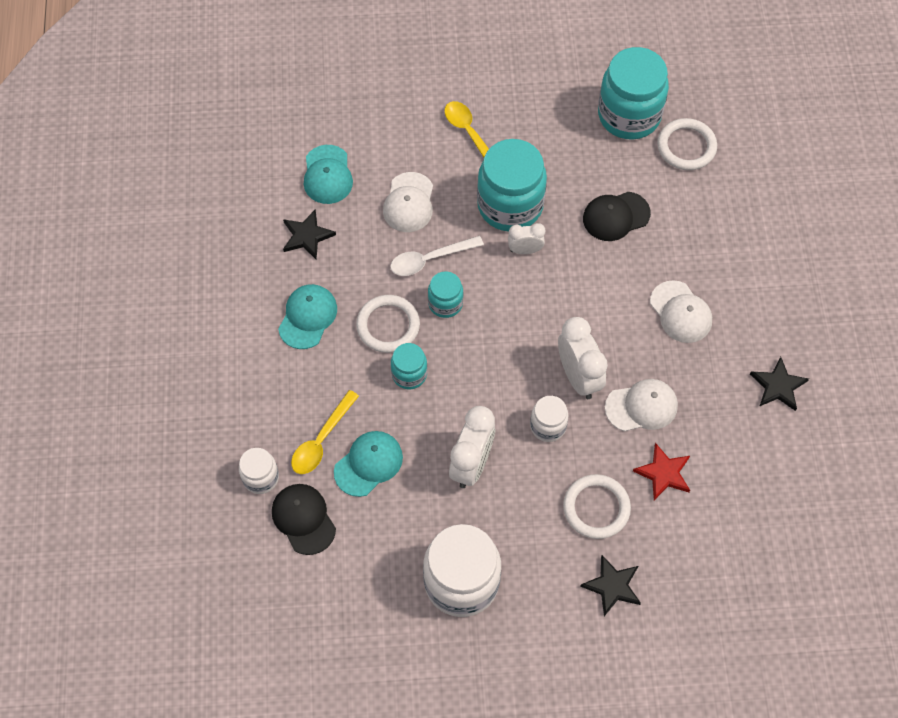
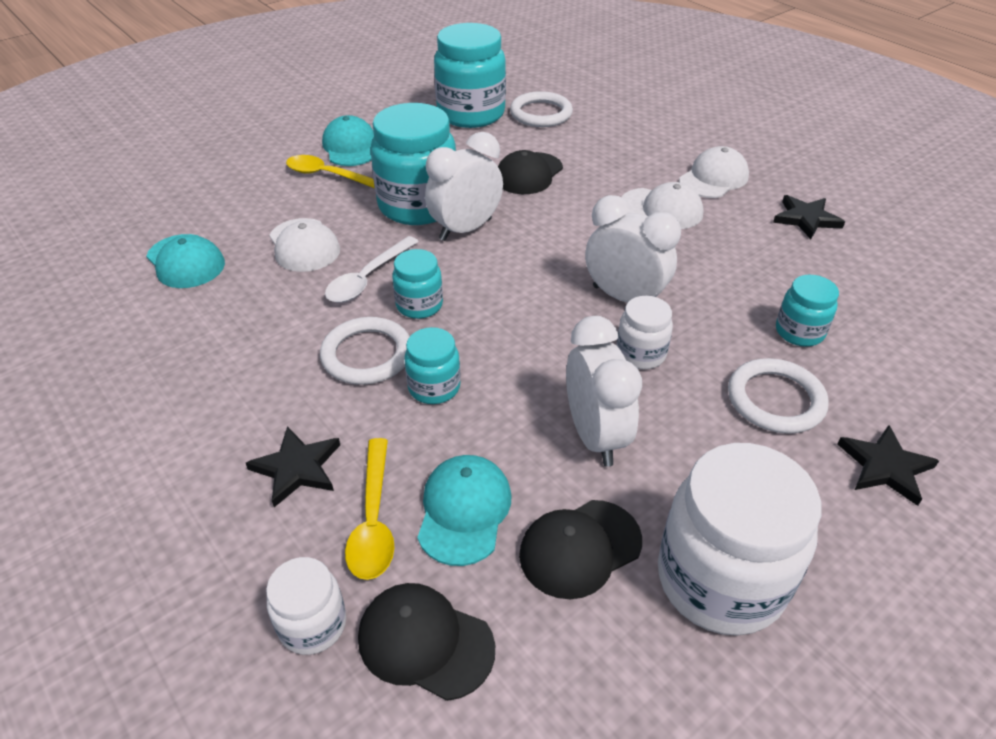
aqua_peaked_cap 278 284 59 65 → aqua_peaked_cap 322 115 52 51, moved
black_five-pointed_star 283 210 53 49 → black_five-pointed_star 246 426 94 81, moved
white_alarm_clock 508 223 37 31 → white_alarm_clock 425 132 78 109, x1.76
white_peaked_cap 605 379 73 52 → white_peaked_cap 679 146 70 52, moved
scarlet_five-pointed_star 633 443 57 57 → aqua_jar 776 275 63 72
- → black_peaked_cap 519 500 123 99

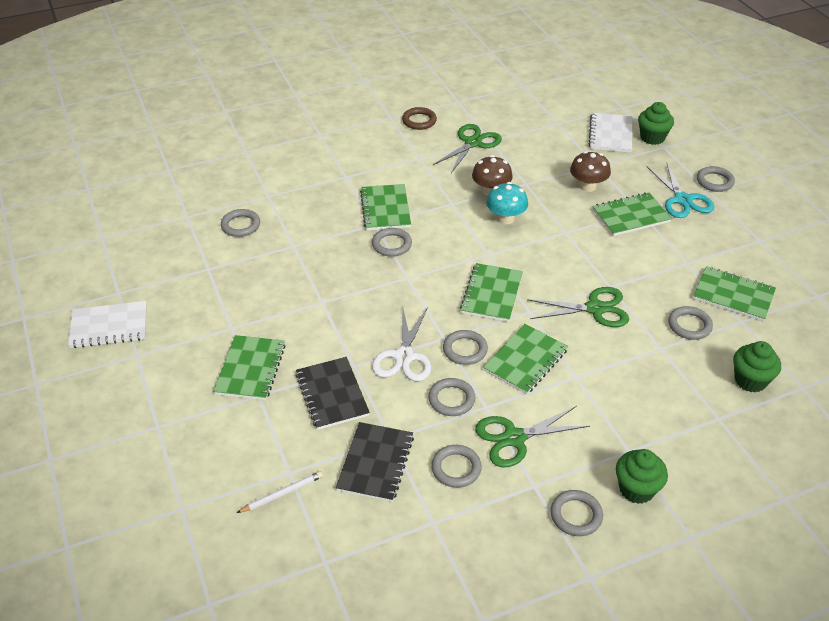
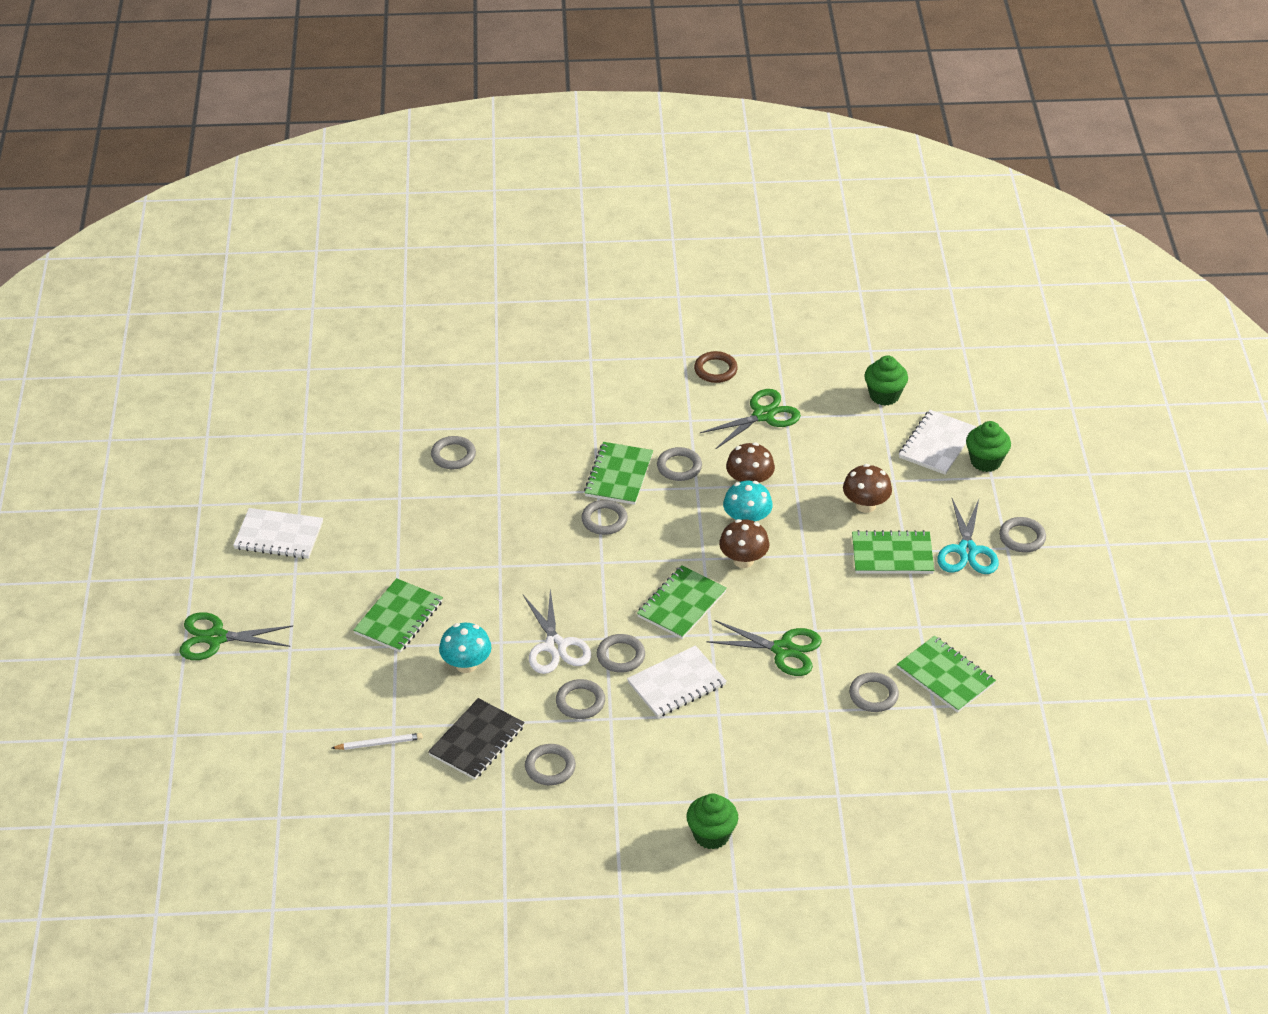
black_exercise_book 296 357 74 73 → aqua_toadstool 439 623 53 50
white_shears 372 307 59 74 → white_shears 523 589 68 85, 45 degrees counterclockwise
emerald_shears 475 406 115 61 → emerald_shears 180 612 113 48, moved
emerald_exercise_book 483 324 85 70 → white_exercise_book 627 645 100 73
gray_hoop 550 490 53 46 → gray_hoop 657 447 45 34, moved
emerald_fairy_cake 733 341 48 51 → emerald_fairy_cake 864 355 44 51, moved
- → brown_toadstool 719 519 51 49

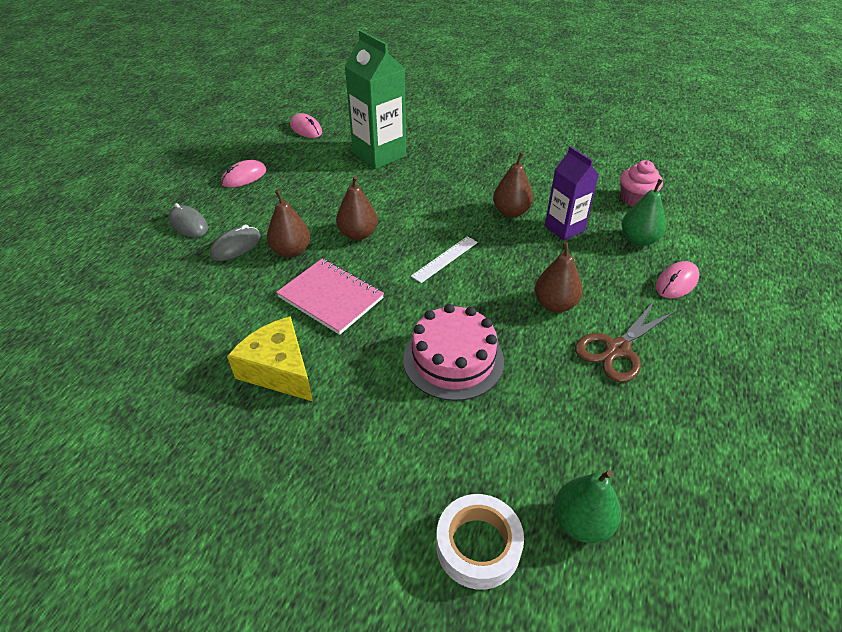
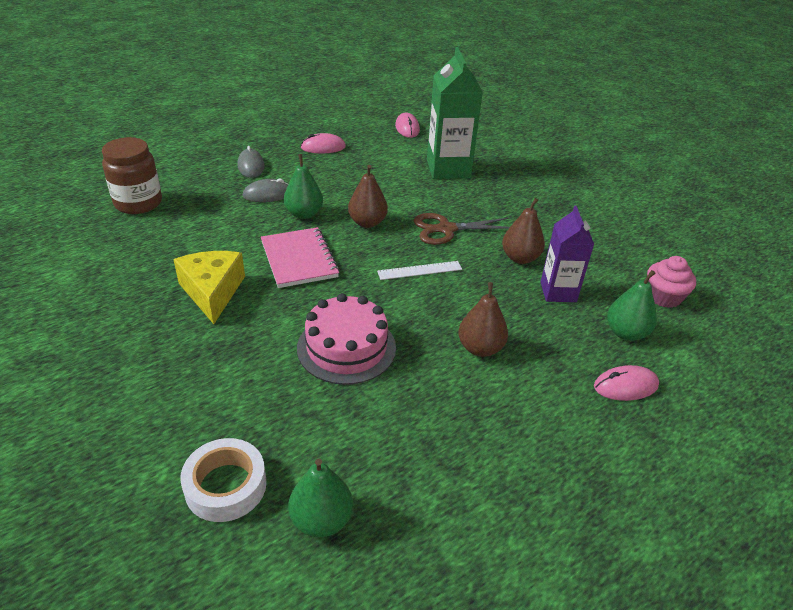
brown_pear_fruit 267 190 43 68 → emerald_pear_fruit 284 154 39 65
brown_shears 575 301 100 81 → brown_shears 414 213 96 32, moved
- → brown_jar 102 137 60 77

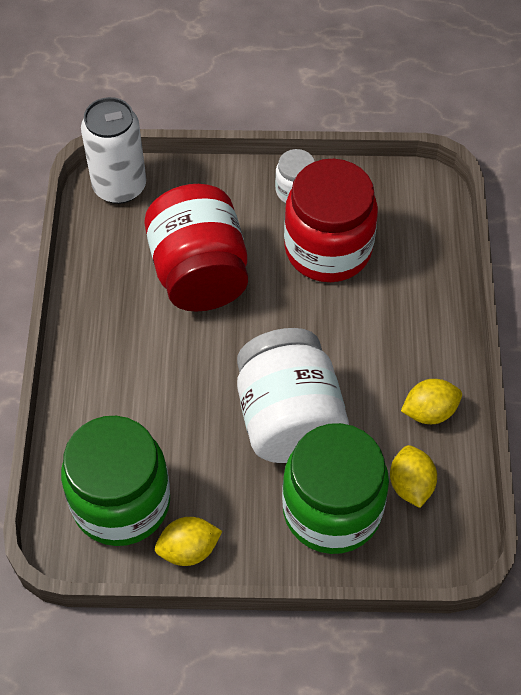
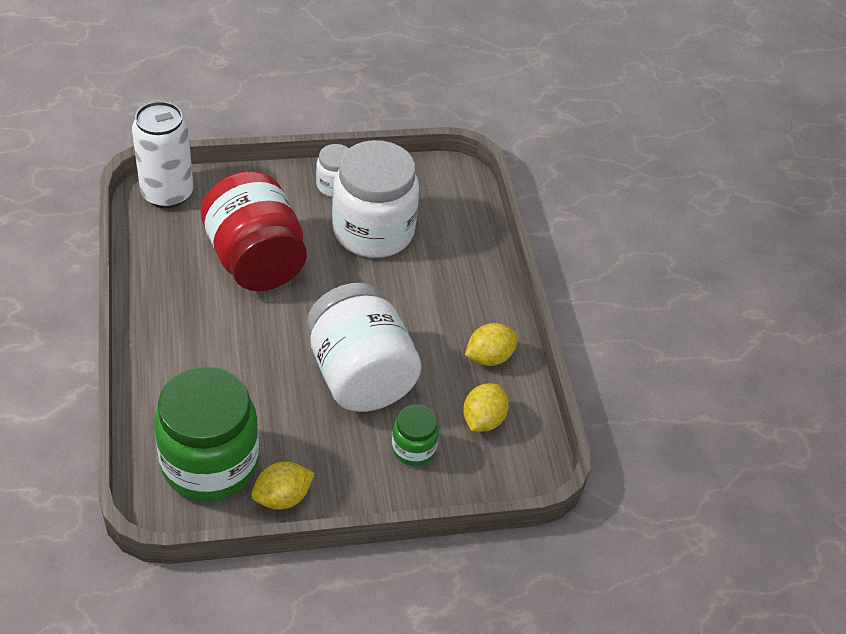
emerald_jar 282 423 107 131 → emerald_jar 392 405 47 61, x0.47
scarlet_jar 284 159 94 123 → white_jar 332 140 87 118
golden_toy_lemon 390 445 47 63 → golden_toy_lemon 463 383 46 49, 45 degrees clockwise

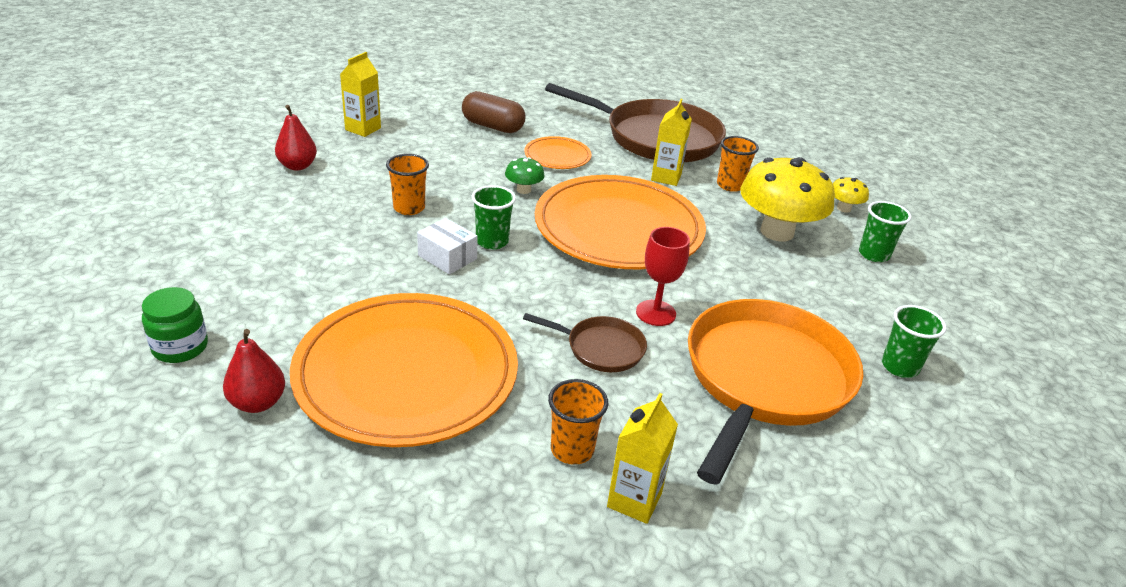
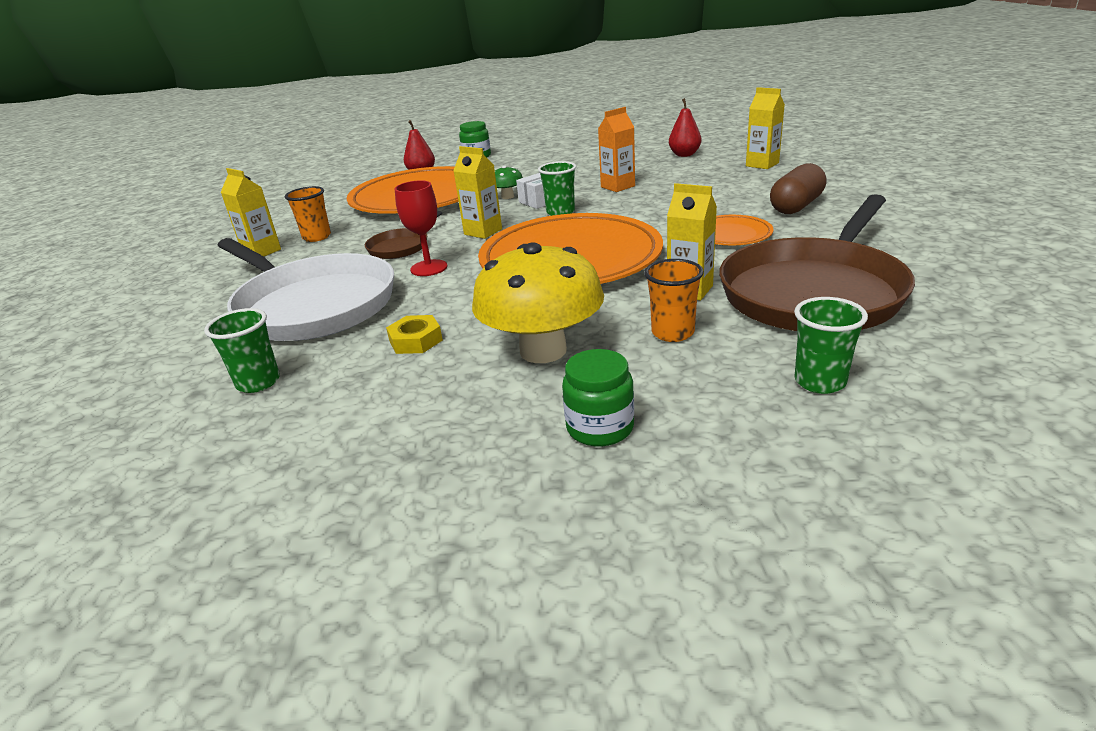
orange-coloured_cup 386 154 43 61 → orange-coloured_milk_carton 598 107 37 85
emerald_toadstool 505 157 40 37 → emerald_toadstool 495 165 28 34, moved
orange-coloured_pan 688 299 175 186 → white_pan 217 238 177 103
golden_toadstool 833 177 36 36 → emerald_jar 562 349 72 98
emerald_cup 859 201 53 61 → emerald_cup 794 297 74 97, moved
- → golden_hexagon_nut 386 315 57 39
- → golden_milk_carton 453 146 49 93

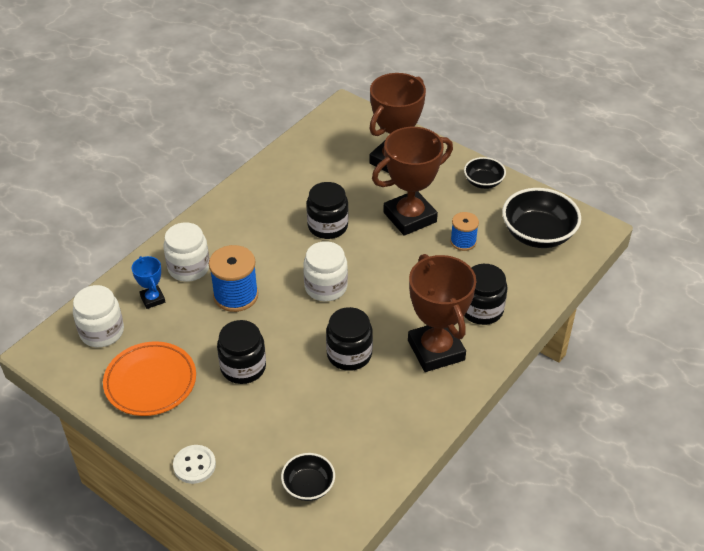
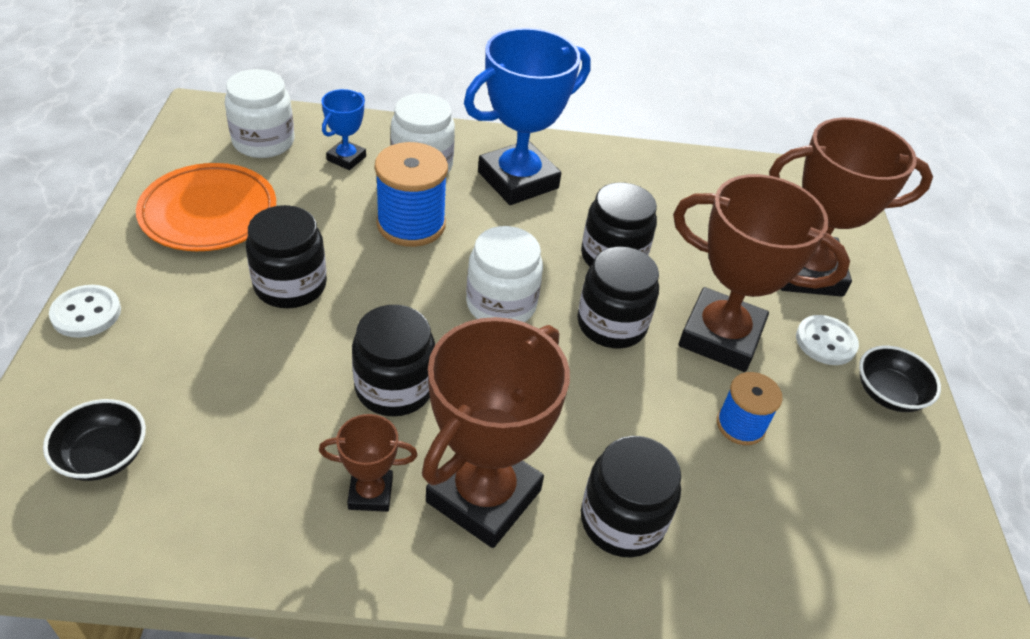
black_deep_dish 502 188 79 60 → -
- → brown_prize_cup 319 414 99 98
- → cobalt_prize_cup 464 28 127 177
- → black_jar 577 246 82 102
- → white_button 796 315 63 50

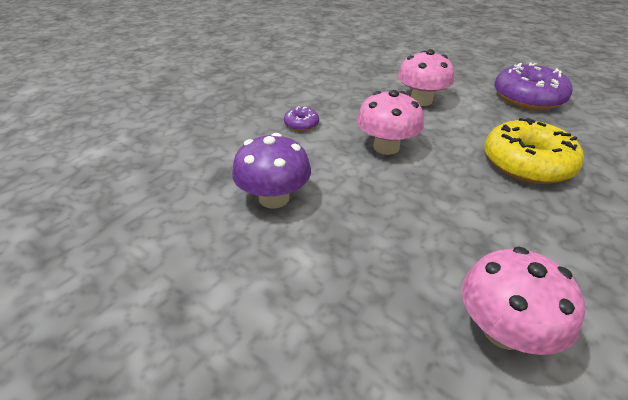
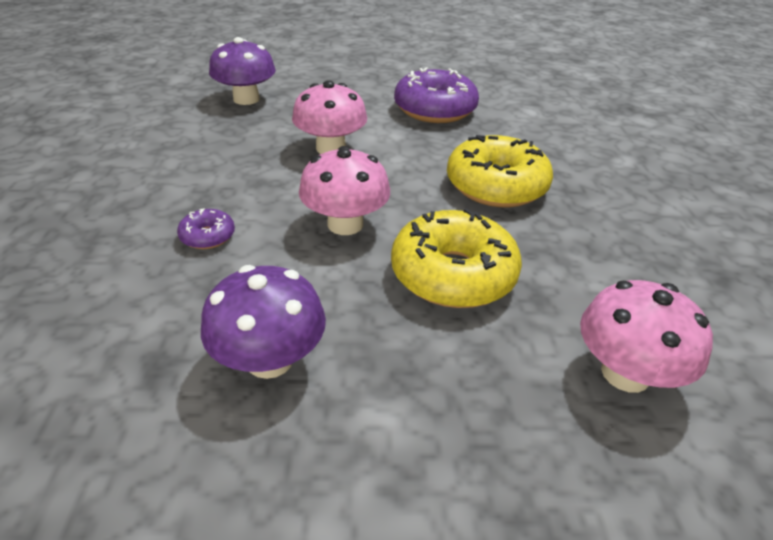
- → violet_toadstool 209 37 67 68
- → golden_donut 391 208 131 100

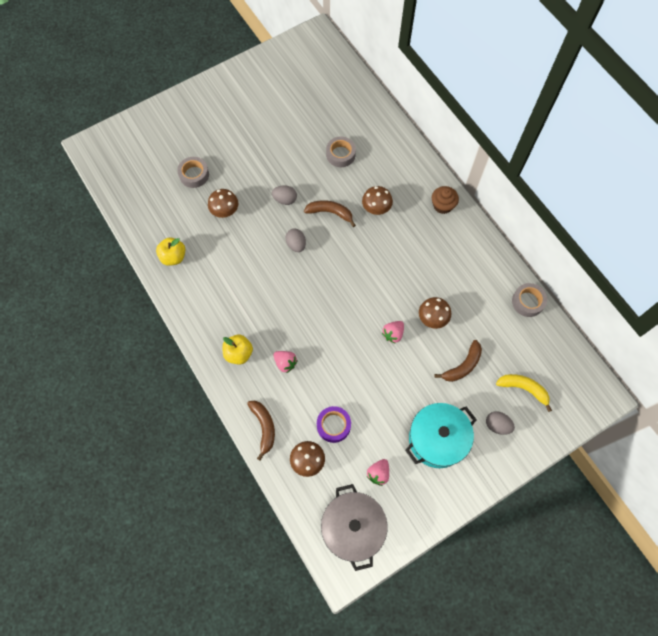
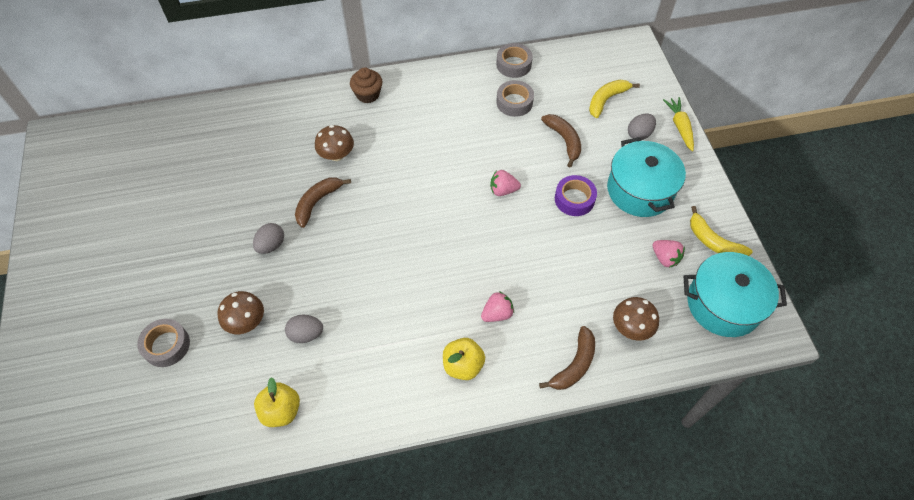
brown_banana_fruit 247 400 28 61 → brown_banana_fruit 539 326 56 64, 120 degrees clockwise
gray_egg_shape 285 229 21 23 → gray_egg_shape 285 314 38 29, moved
violet_sticky_tape 317 406 34 37 → violet_sticky_tape 555 175 42 41, moved
gray_stockpot 321 484 67 87 → aqua_stockpot 684 252 103 85
gray_sticky_tape 326 137 30 30 → gray_sticky_tape 496 80 38 37, moved
rosy_strawberry 382 321 22 22 → rosy_strawberry 490 170 31 26, 120 degrees clockwise
brown_toadstool 419 297 32 32 → -
- → golden_toy_carrot 663 97 31 55
- → golden_banana_fruit 690 206 63 50

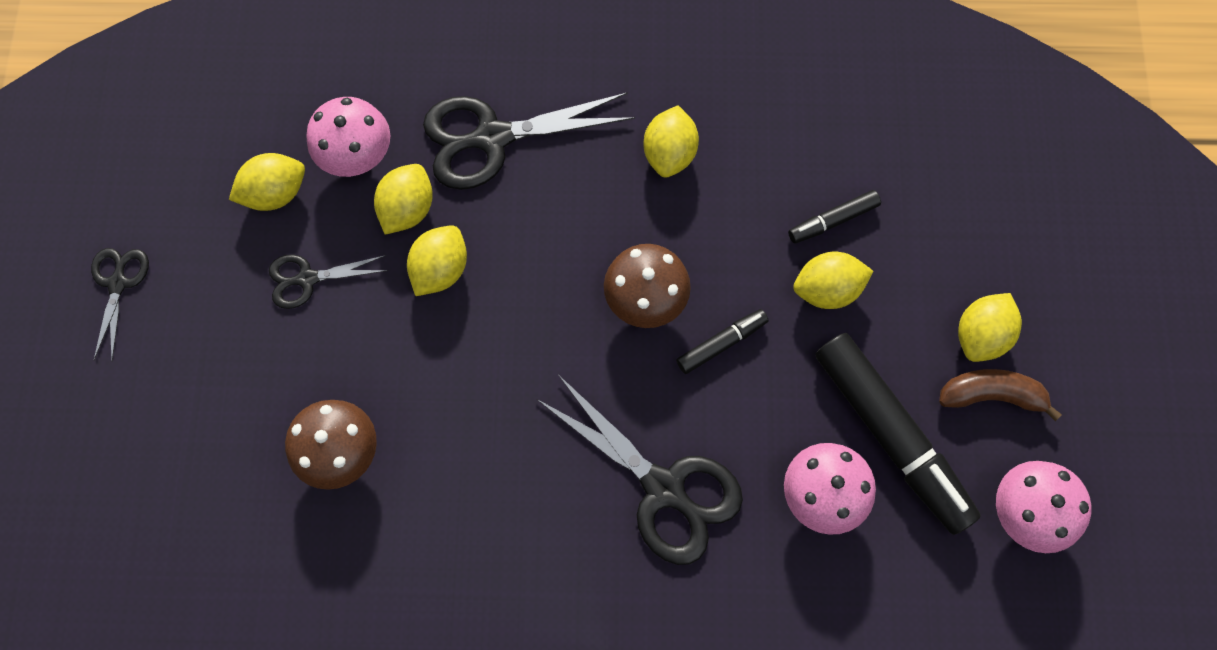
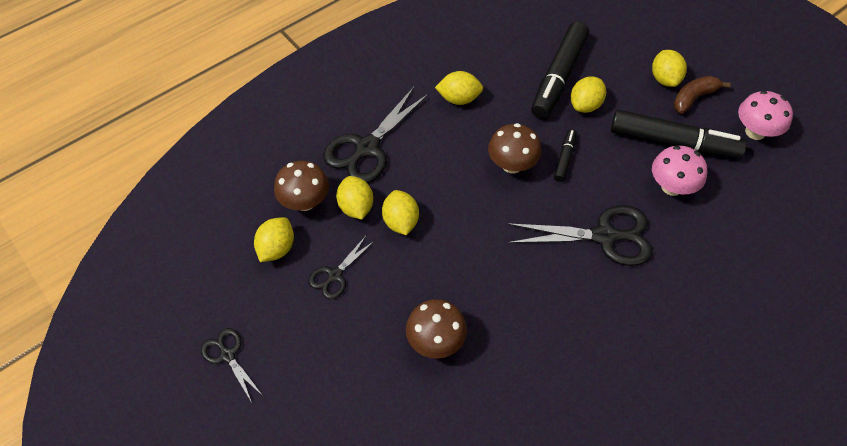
rosy_toadstool 306 97 84 80 → brown_toadstool 274 161 55 50
golden_toy_lemon 643 105 56 73 → golden_toy_lemon 435 71 48 34, 60 degrees counterclockwise
black_marker_pen 788 190 93 53 → black_marker_pen 531 21 58 98, x2.13

